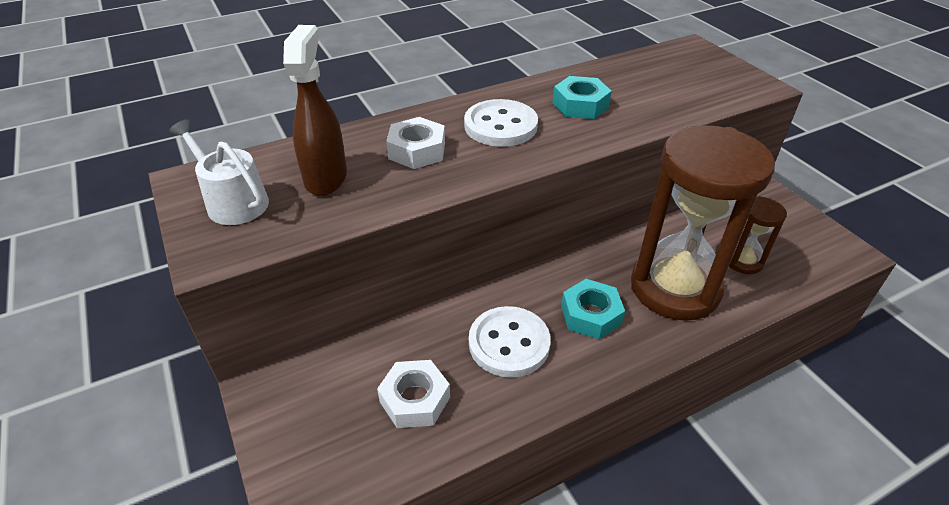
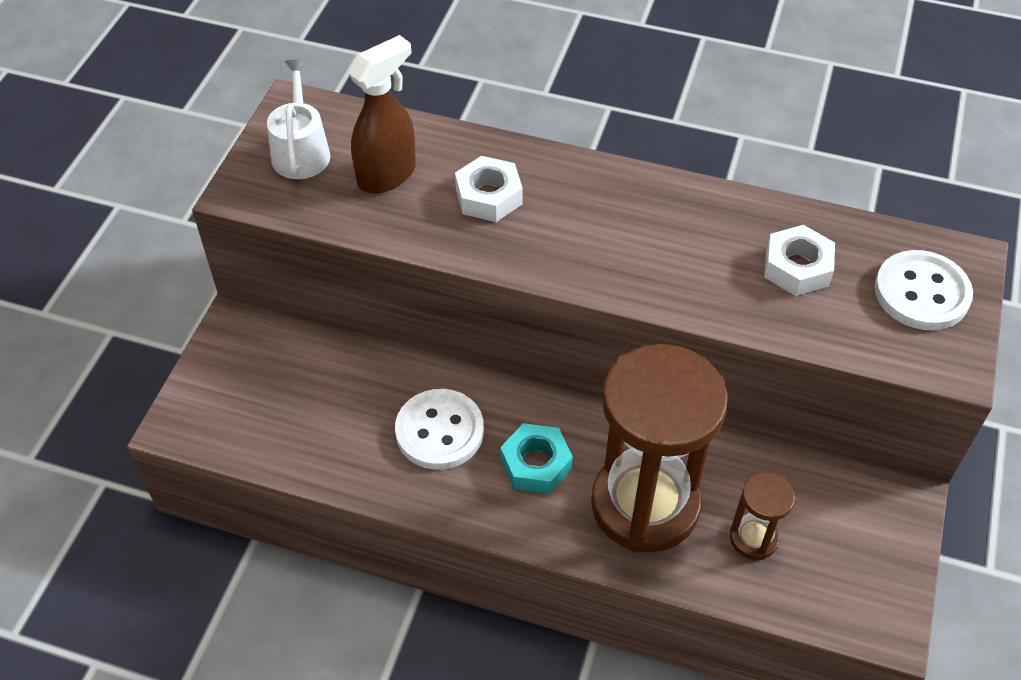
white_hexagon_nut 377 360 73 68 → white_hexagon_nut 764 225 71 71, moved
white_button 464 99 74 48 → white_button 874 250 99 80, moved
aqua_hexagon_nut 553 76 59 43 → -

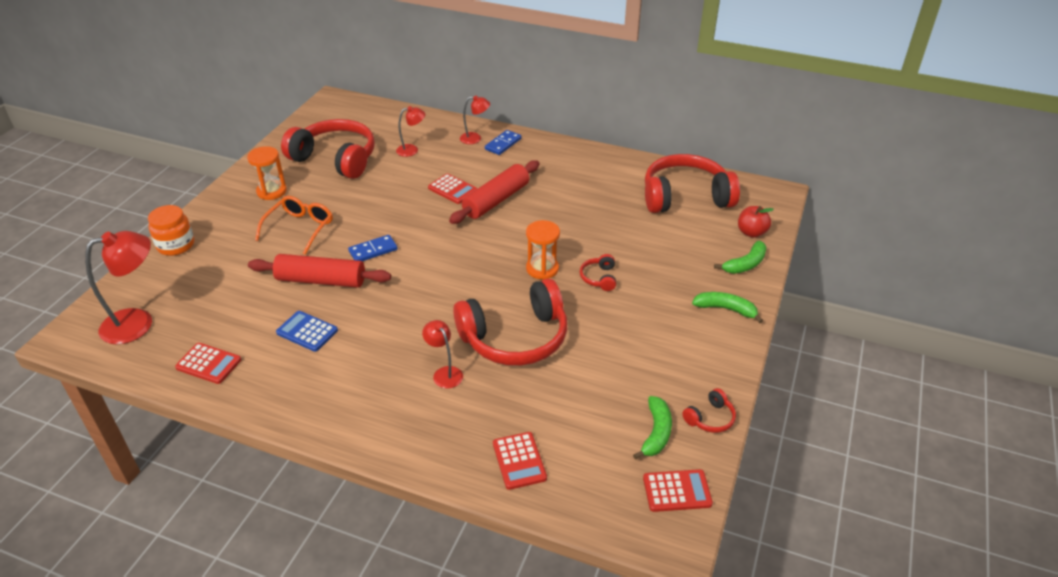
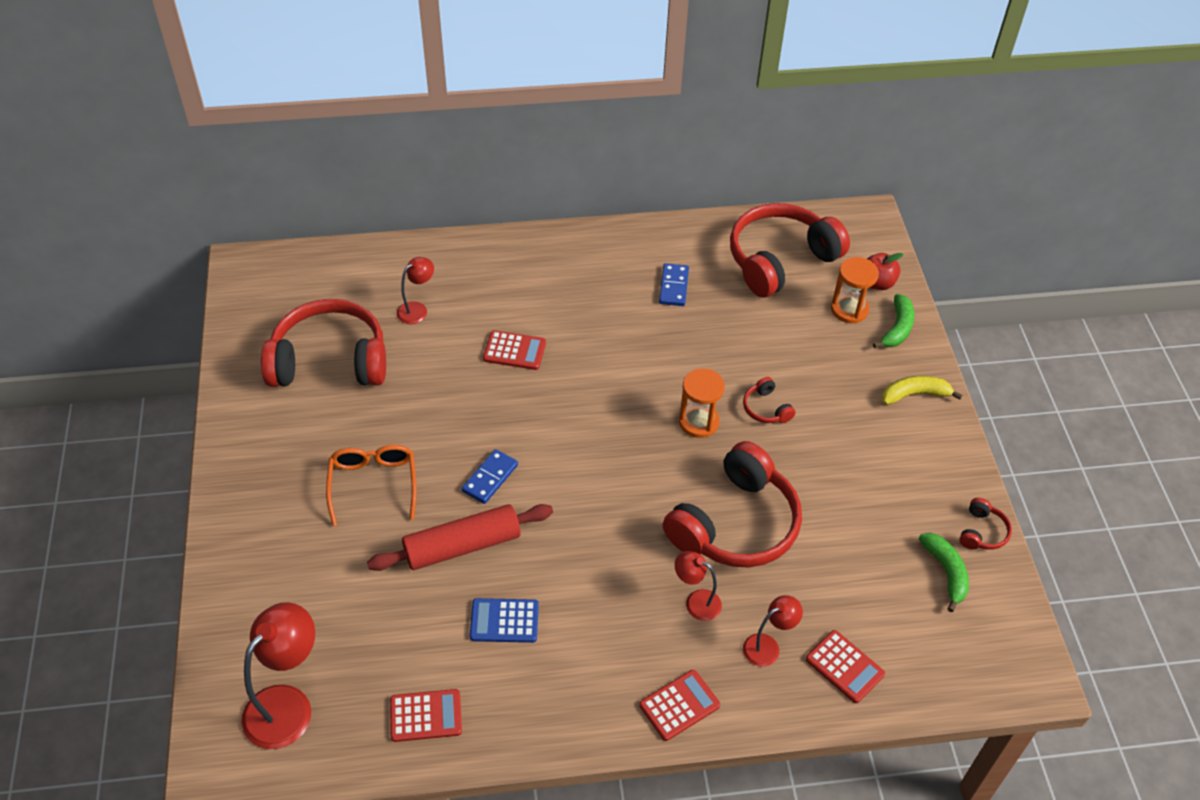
orange-coloured_jar 148 205 46 51 → -
orange-coloured_sand_timer 247 146 40 54 → orange-coloured_sand_timer 831 257 48 66, moved
scarlet_dough_roller 449 160 90 64 → -
scarlet_lamp 460 95 30 49 → scarlet_lamp 743 595 60 72, moved
cobalt_domino_tile 485 130 36 25 → cobalt_domino_tile 659 263 30 43, moved
scarlet_pocket_calculator 643 469 70 43 → scarlet_pocket_calculator 639 670 81 71, moved
emerald_banana_fruit 692 292 71 31 → golden_banana_fruit 882 376 80 29

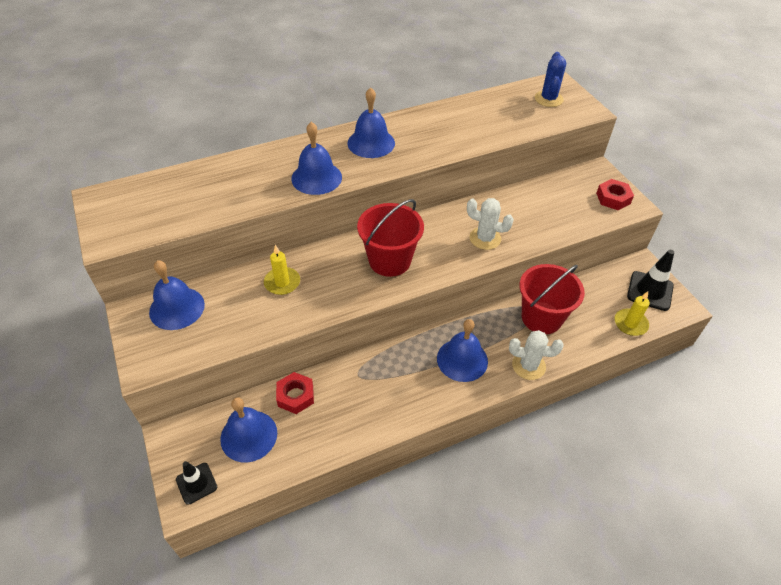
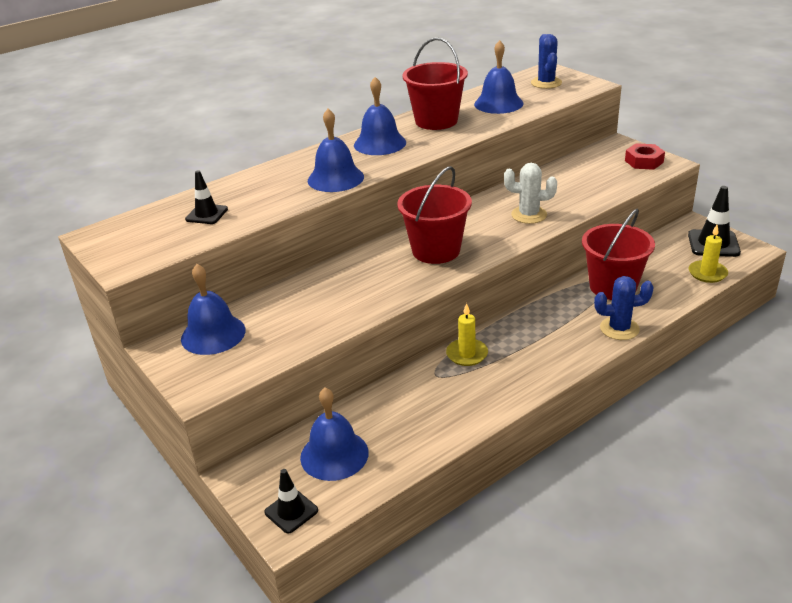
golden_candle 264 245 36 50 → golden_candle 446 303 42 63, moved
scarlet_hexagon_nut 276 372 38 42 → -
cobalt_school_bell 437 319 51 63 → cobalt_school_bell 474 40 50 74, moved
white_cactus 509 330 55 50 → cobalt_cactus 594 276 60 64
- → black_road_cone 185 170 43 54
- → scarlet_sand_bucket 402 38 66 92

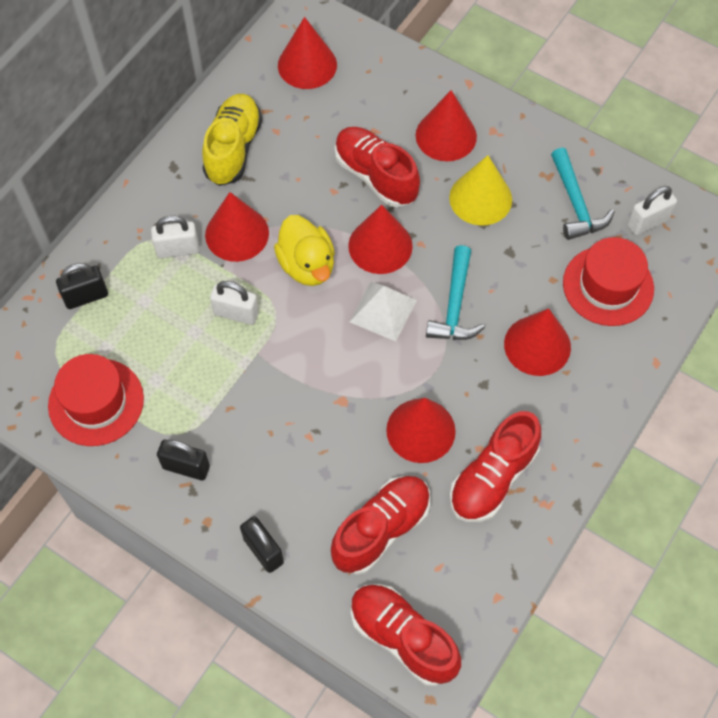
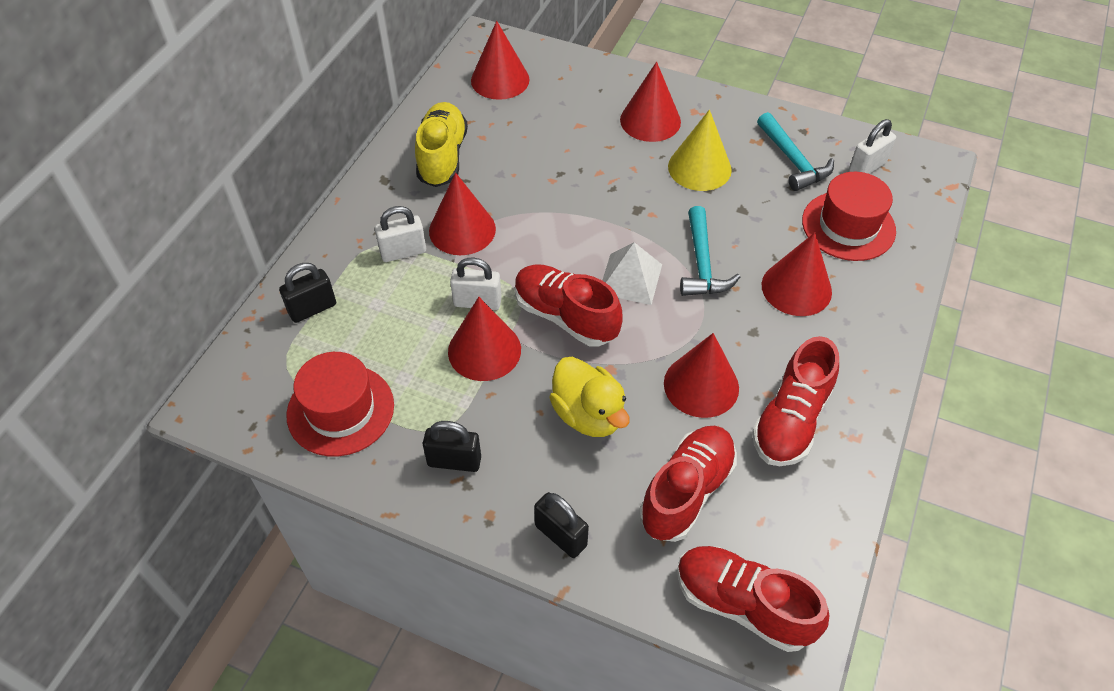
golden_toy_duck 274 215 61 71 → golden_toy_duck 549 357 80 80, moved
scarlet_lace-up_shoe 335 127 85 80 → scarlet_lace-up_shoe 515 264 108 82, moved
scarlet_solid_cone 348 205 65 69 → scarlet_solid_cone 448 297 73 84, moved

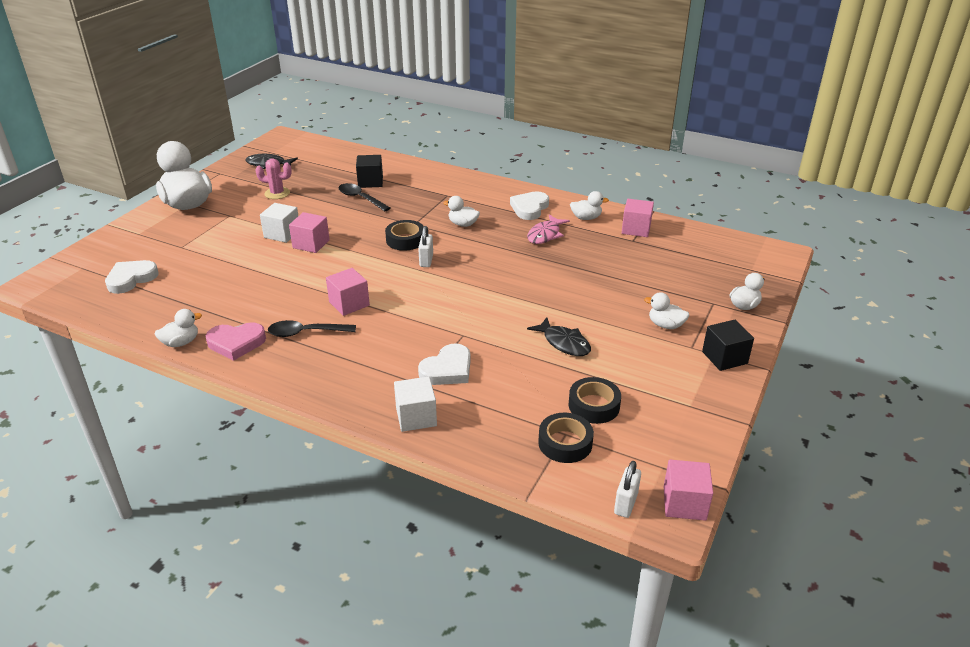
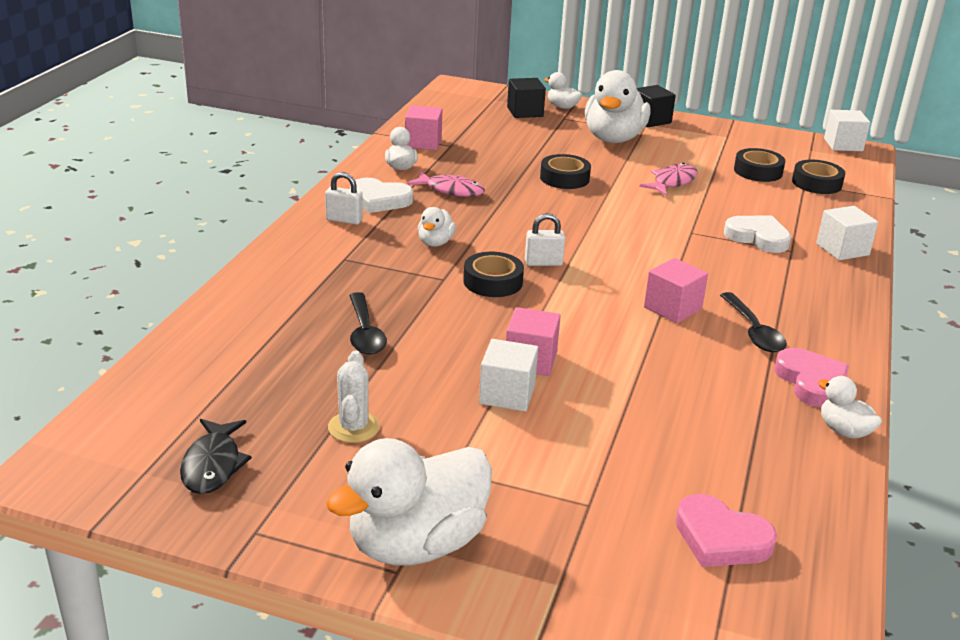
white_heart_shape 105 260 54 34 → rosy_heart_shape 675 494 102 73
rosy_cactus 255 158 37 41 → white_cactus 328 350 52 93
black_teaspoon 338 183 52 29 → black_teaspoon 349 292 38 63, 45 degrees counterclockwise
black_block 356 155 27 33 → black_block 507 78 39 40, moved
black_toy_fish 527 317 64 39 → rosy_toy_fish 639 163 59 33
white_small_lock 614 461 27 57 → white_small_lock 325 172 38 53, moved
white_toy_duck 644 292 45 37 → white_toy_duck 585 70 66 73, x2.12
rosy_block 664 460 49 61 → white_block 824 110 46 41
- → black_sticky_tape 540 154 51 35

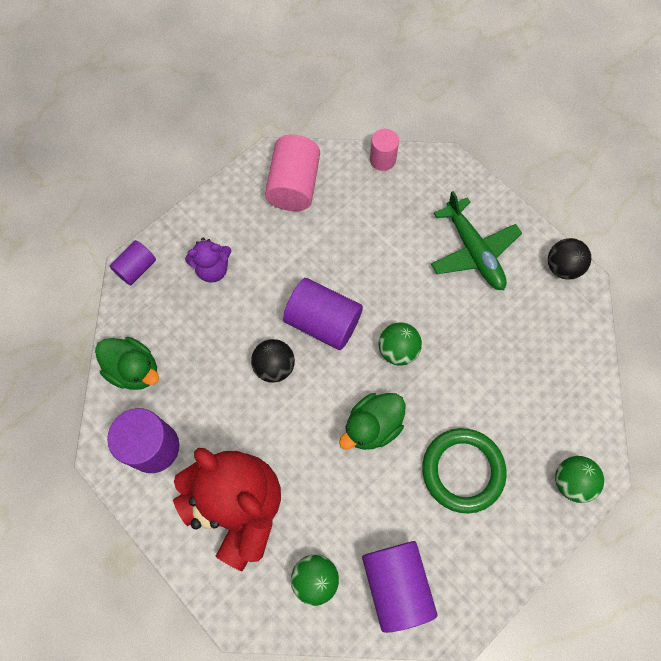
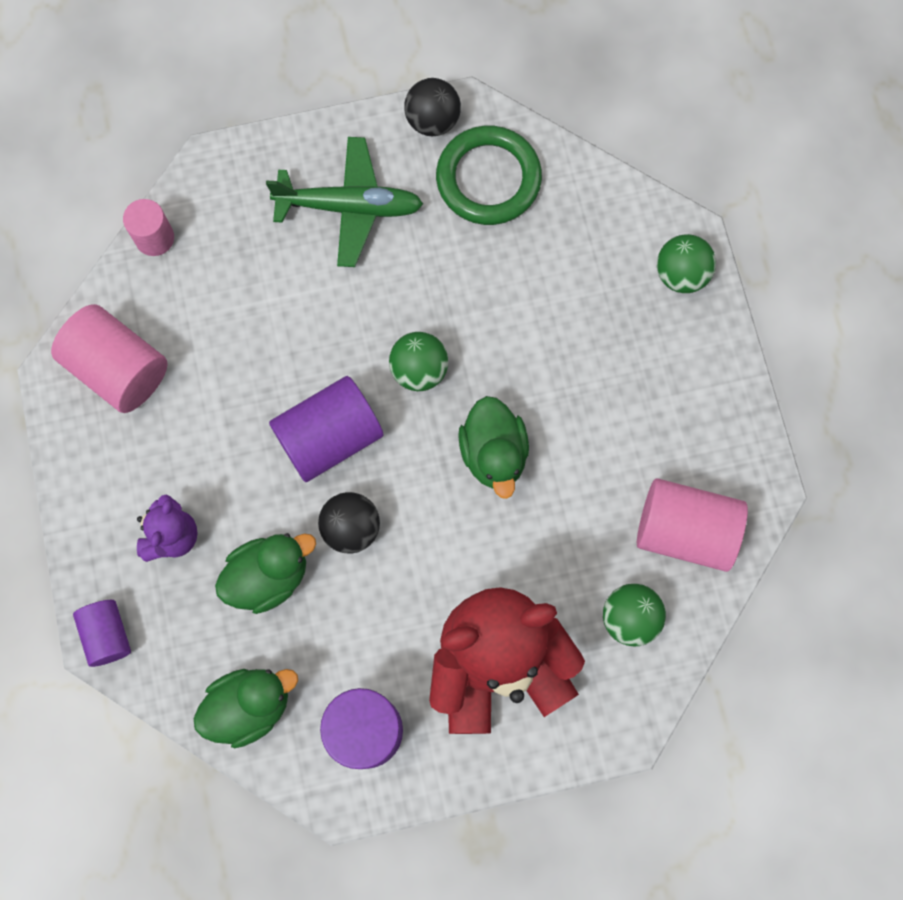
violet_cylinder 362 541 75 92 → rosy_cylinder 637 478 111 94
emerald_hoop 422 428 85 86 → emerald_hoop 436 126 106 99, moved
- → emerald_toy_duck 215 533 101 81

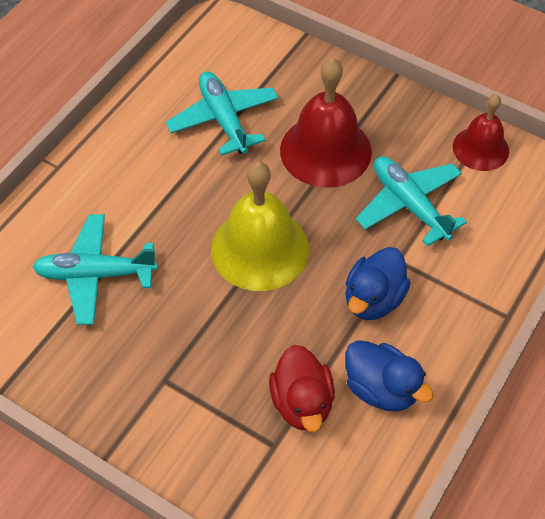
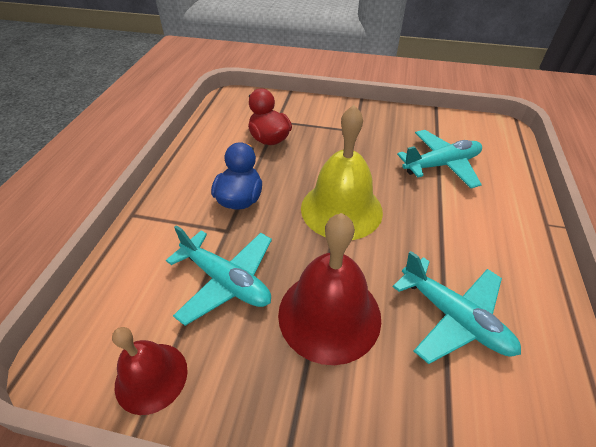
cobalt_toy_duck 345 340 89 72 → -

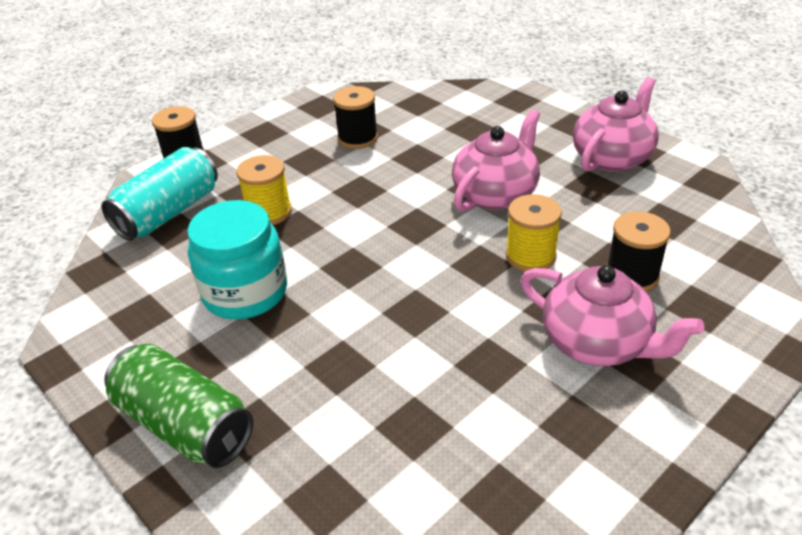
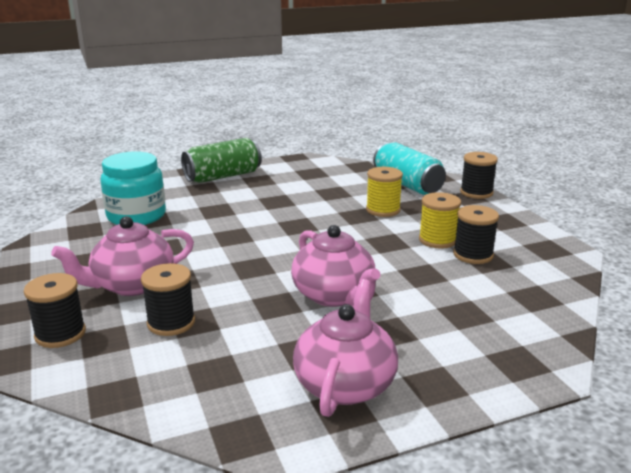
aqua_jar 187 200 100 119 → aqua_jar 100 151 66 74, moved
golden_spool 505 194 57 78 → golden_spool 419 192 42 57, moved
rosy_tea_pot 573 77 86 95 → rosy_tea_pot 293 279 105 138, 135 degrees counterclockwise
- → black_spool 24 273 62 75

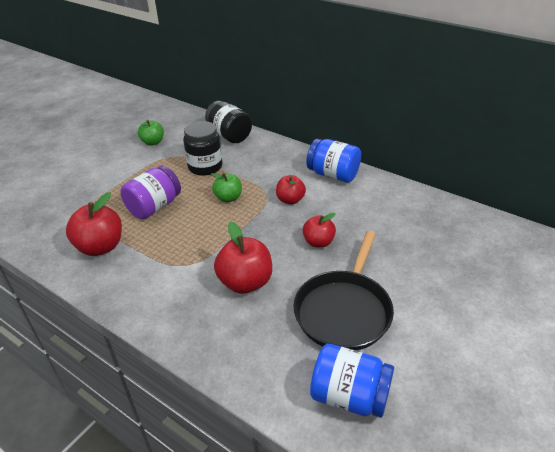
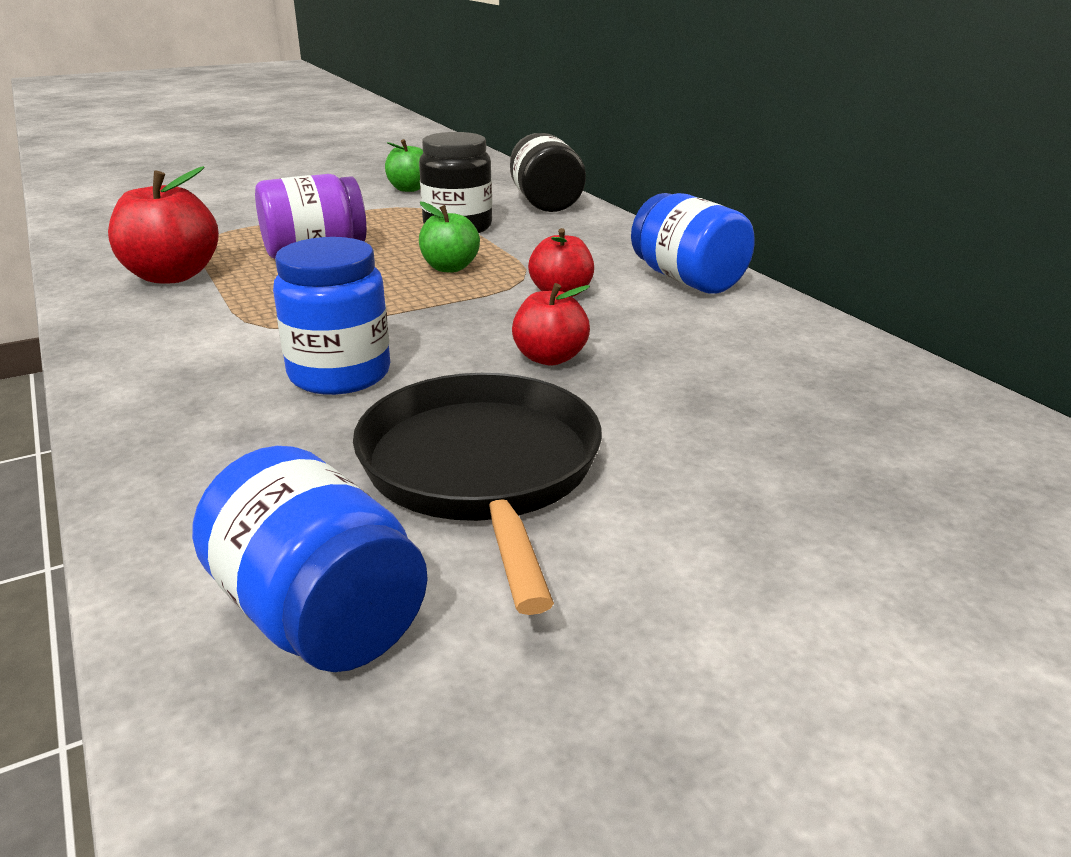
scarlet_apple_fruit 214 222 58 72 → cobalt_jar 273 237 117 158
black_pan 293 231 101 120 → black_pan 353 373 249 242, 120 degrees clockwise

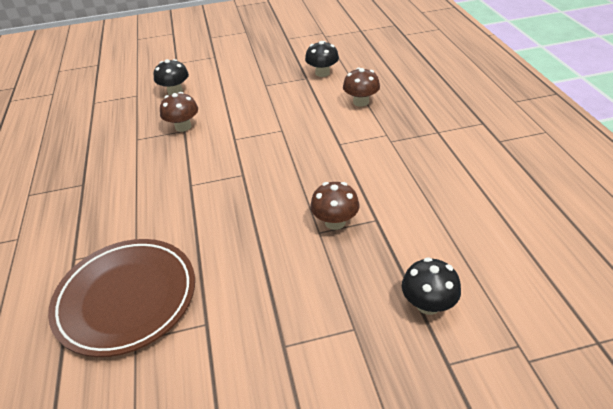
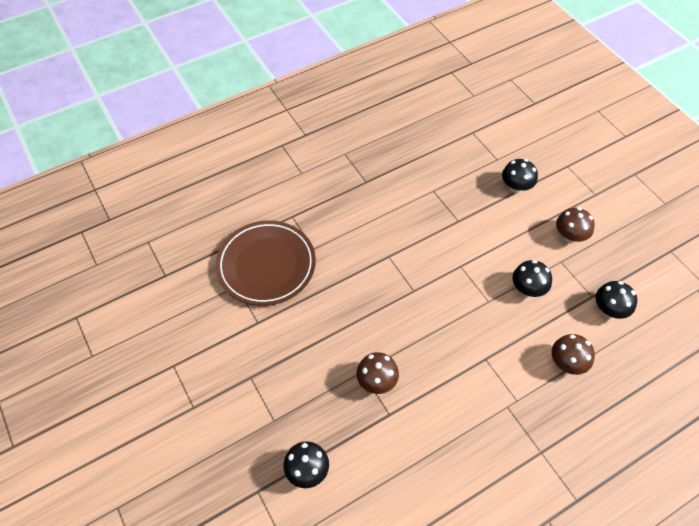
brown_toadstool 160 92 38 40 → brown_toadstool 556 207 38 36, moved
- → black_toadstool 512 260 40 37

